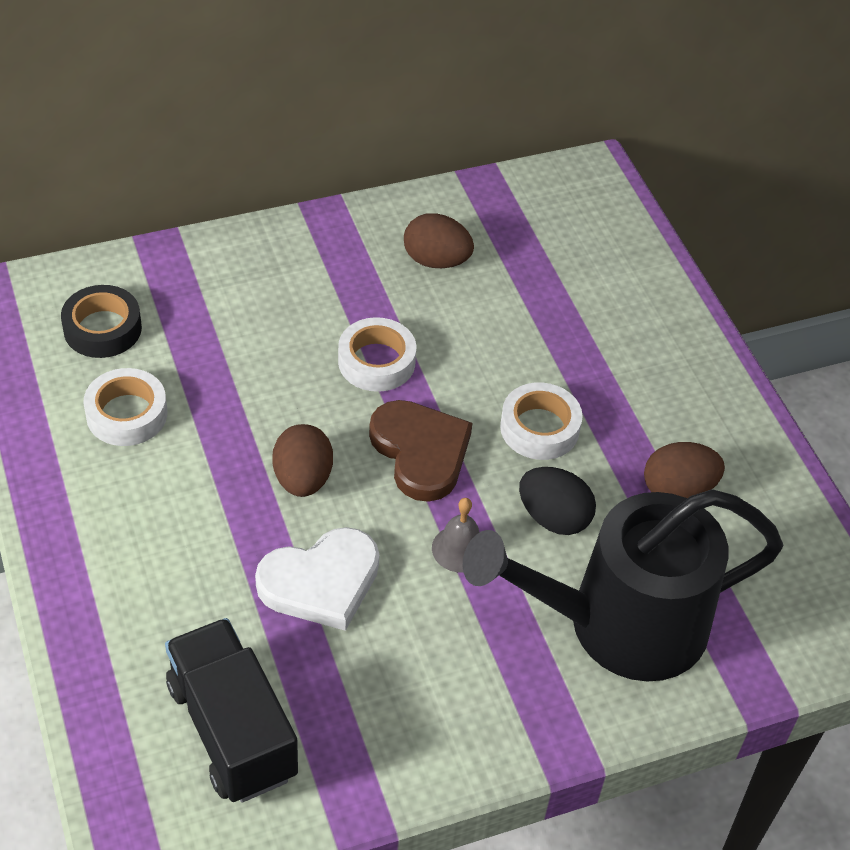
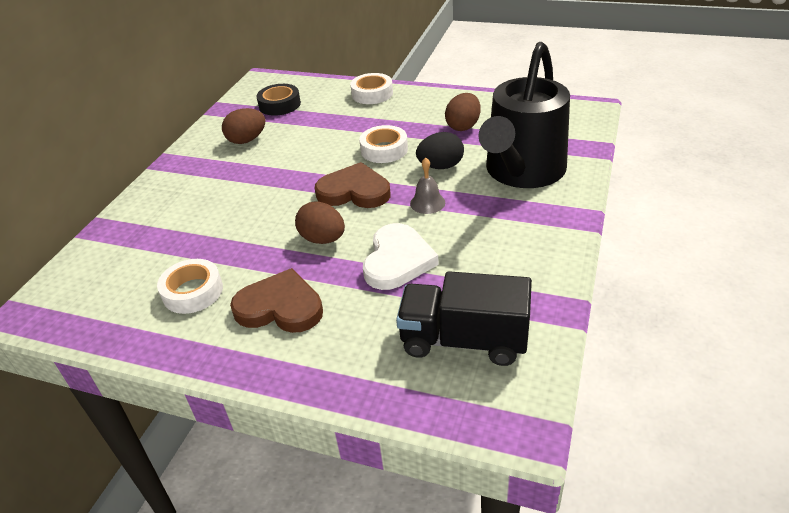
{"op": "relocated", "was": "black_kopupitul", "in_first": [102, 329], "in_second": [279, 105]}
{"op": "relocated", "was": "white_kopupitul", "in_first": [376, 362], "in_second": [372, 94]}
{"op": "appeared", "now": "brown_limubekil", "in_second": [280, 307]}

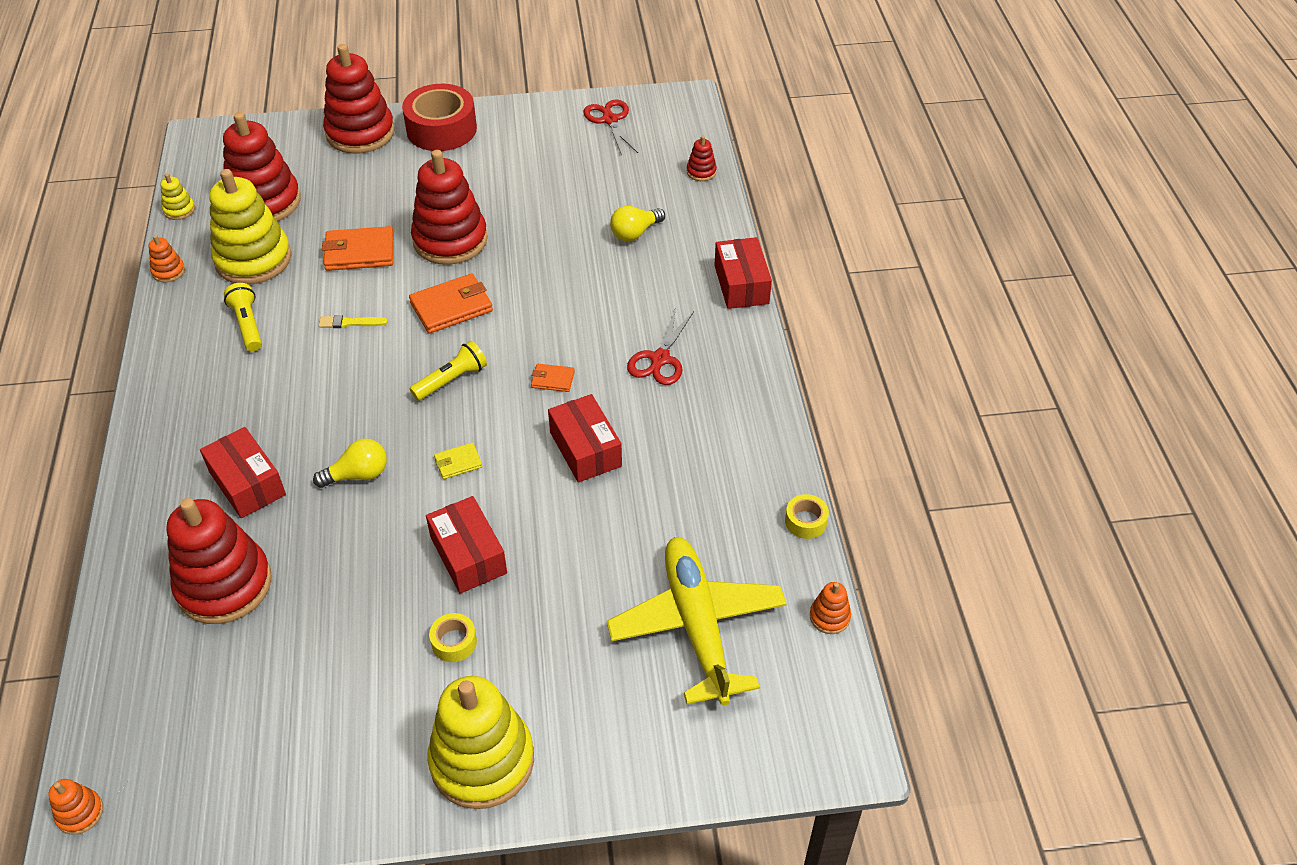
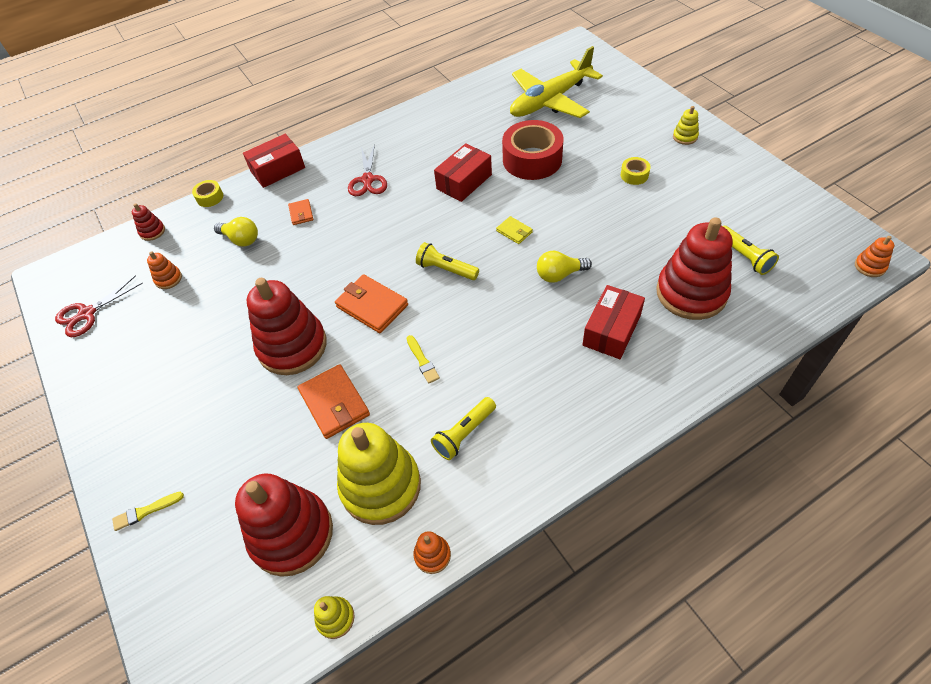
{"op": "exchanged", "was": "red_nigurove", "now": "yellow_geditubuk", "in_first": [360, 133], "in_second": [146, 511]}
{"op": "relocated", "was": "red_kopupitul", "in_first": [441, 129], "in_second": [532, 159]}
{"op": "spun", "was": "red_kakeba", "in_first": [660, 359], "in_second": [368, 180], "clockwise": 90}
{"op": "relocated", "was": "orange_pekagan", "in_first": [553, 379], "in_second": [301, 213]}
{"op": "spun", "was": "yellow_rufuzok", "in_first": [358, 475], "in_second": [559, 275], "clockwise": -60}
{"op": "relocated", "was": "yellow_kopupitul", "in_first": [805, 521], "in_second": [210, 197]}
{"op": "missing", "was": "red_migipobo", "in_first": [468, 555]}
{"op": "relocated", "was": "orange_nigurove", "in_first": [829, 617], "in_second": [168, 279]}
{"op": "size", "was": "yellow_nigurove", "in_first": [482, 760], "in_second": [685, 137], "ratio": 0.42}
{"op": "appeared", "now": "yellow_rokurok", "in_second": [744, 256]}

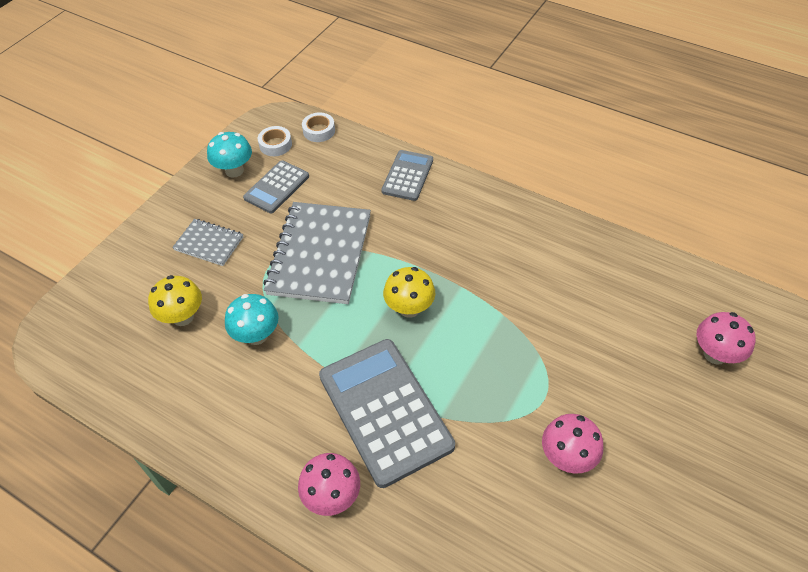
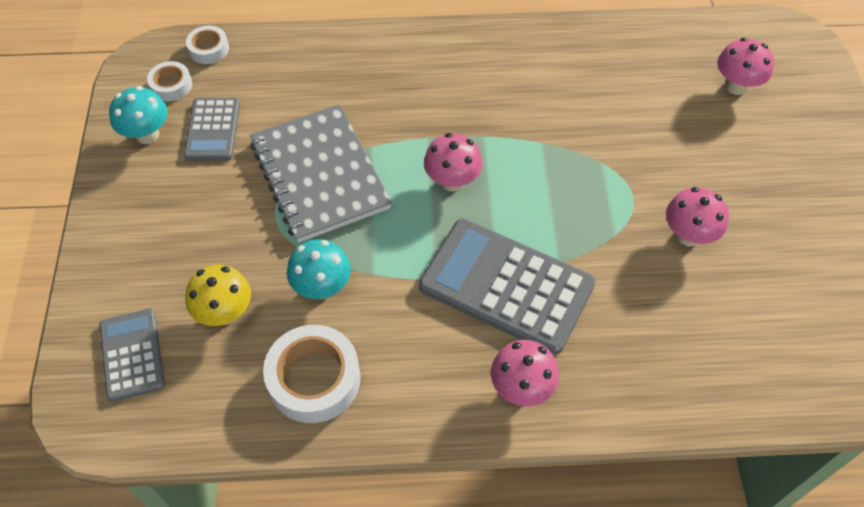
{"op": "relocated", "was": "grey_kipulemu", "in_first": [407, 176], "in_second": [132, 355]}
{"op": "missing", "was": "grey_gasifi", "in_first": [209, 243]}
{"op": "colour", "was": "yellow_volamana", "now": "pink_volamana", "in_first": [409, 308], "in_second": [452, 181]}
{"op": "appeared", "now": "white_kopupitul", "in_second": [314, 379]}

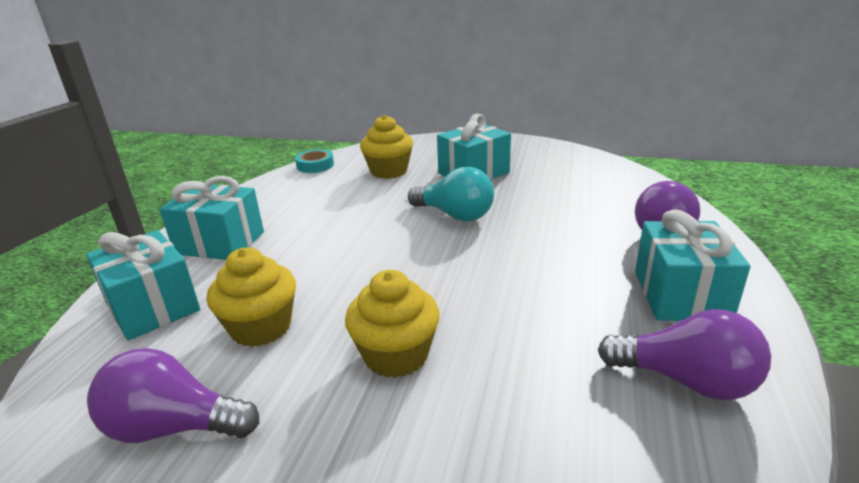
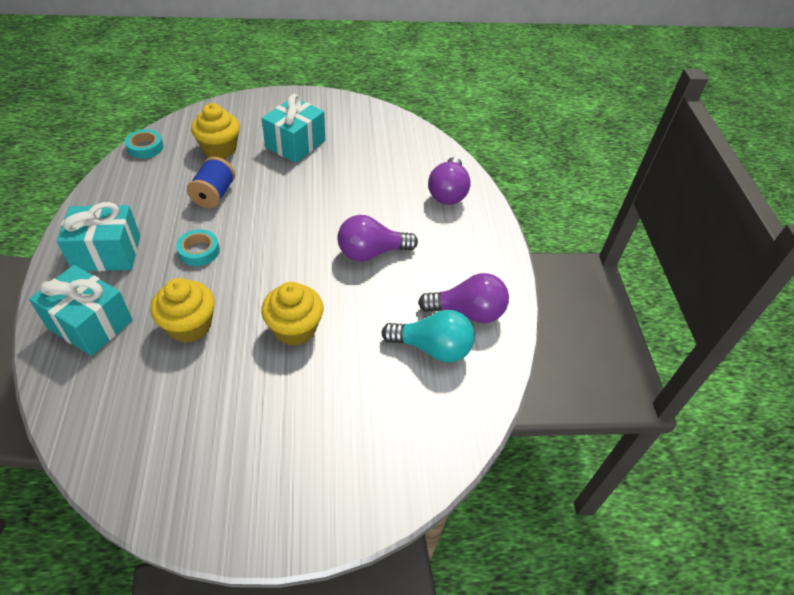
{"op": "relocated", "was": "turquoise_rufuzok", "in_first": [455, 215], "in_second": [432, 348]}
{"op": "missing", "was": "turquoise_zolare", "in_first": [681, 295]}
{"op": "relocated", "was": "purple_rufuzok", "in_first": [174, 427], "in_second": [371, 252]}
{"op": "appeared", "now": "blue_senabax", "in_second": [214, 195]}
{"op": "appeared", "now": "turquoise_kopupitul", "in_second": [199, 251]}

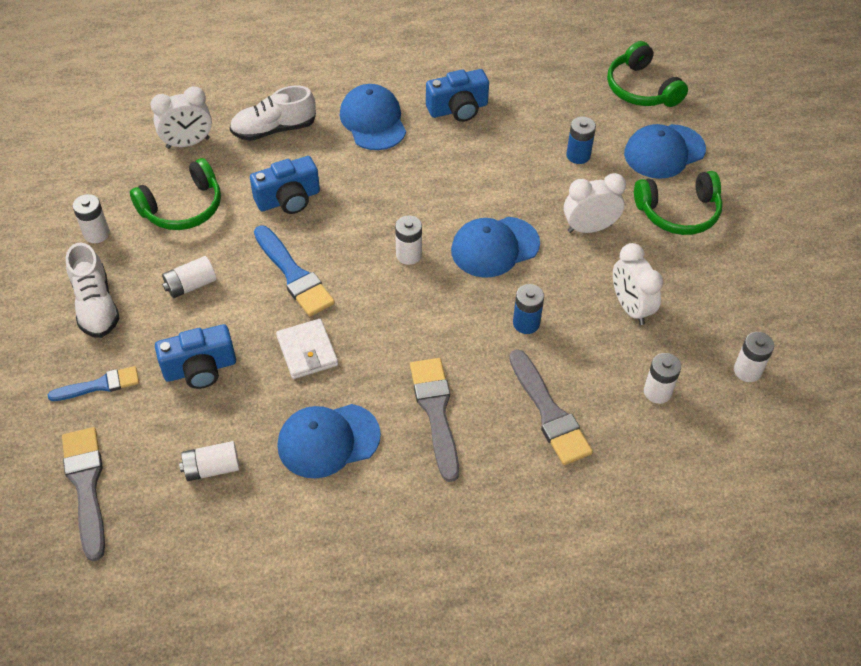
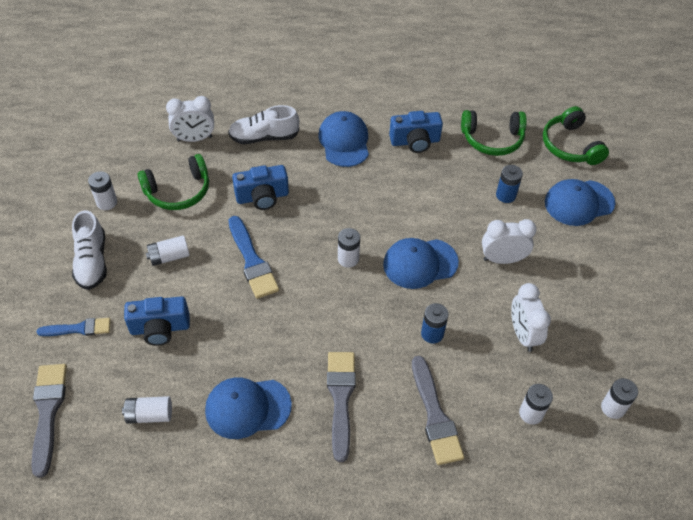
{"op": "relocated", "was": "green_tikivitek", "in_first": [678, 212], "in_second": [492, 139]}
{"op": "missing", "was": "white_pekagan", "in_first": [307, 351]}

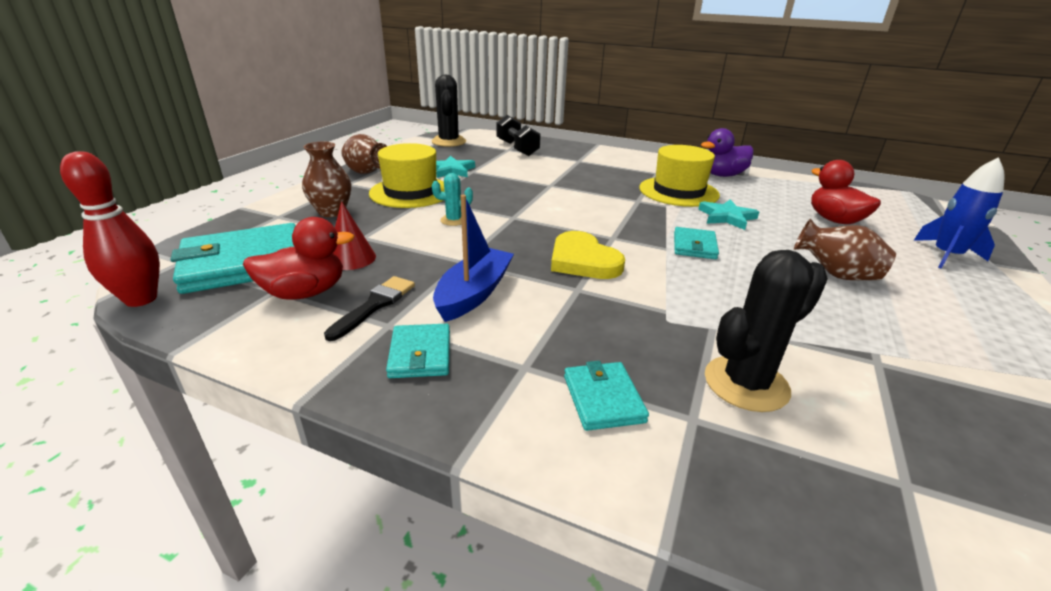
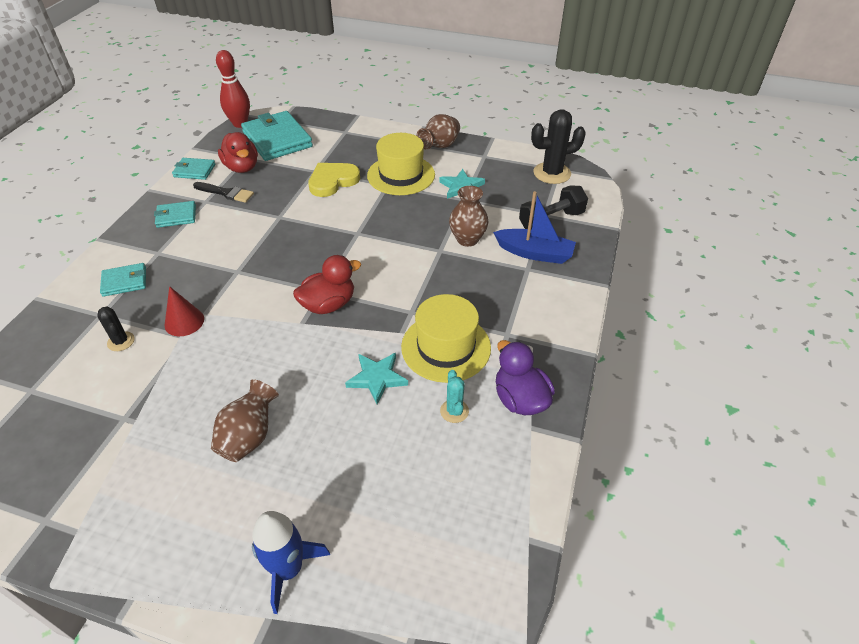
{"op": "relocated", "was": "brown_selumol", "in_first": [332, 212], "in_second": [467, 239]}
{"op": "relocated", "was": "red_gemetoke", "in_first": [834, 220], "in_second": [328, 304]}
{"op": "relocated", "was": "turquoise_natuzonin", "in_first": [454, 220], "in_second": [454, 411]}
{"op": "relocated", "was": "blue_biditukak", "in_first": [474, 294], "in_second": [534, 253]}
{"op": "relocated", "was": "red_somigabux", "in_first": [351, 258], "in_second": [184, 322]}
{"op": "relocated", "was": "turquoise_pekagan", "in_first": [694, 246], "in_second": [194, 171]}
{"op": "relocated", "was": "yellow_limubekil", "in_first": [583, 260], "in_second": [332, 181]}
{"op": "size", "was": "black_natuzonin", "in_first": [746, 383], "in_second": [121, 341], "ratio": 0.53}

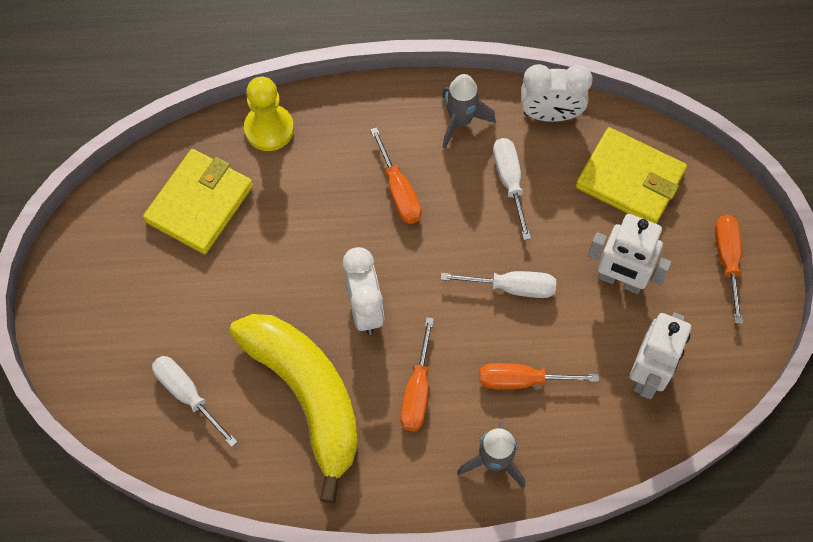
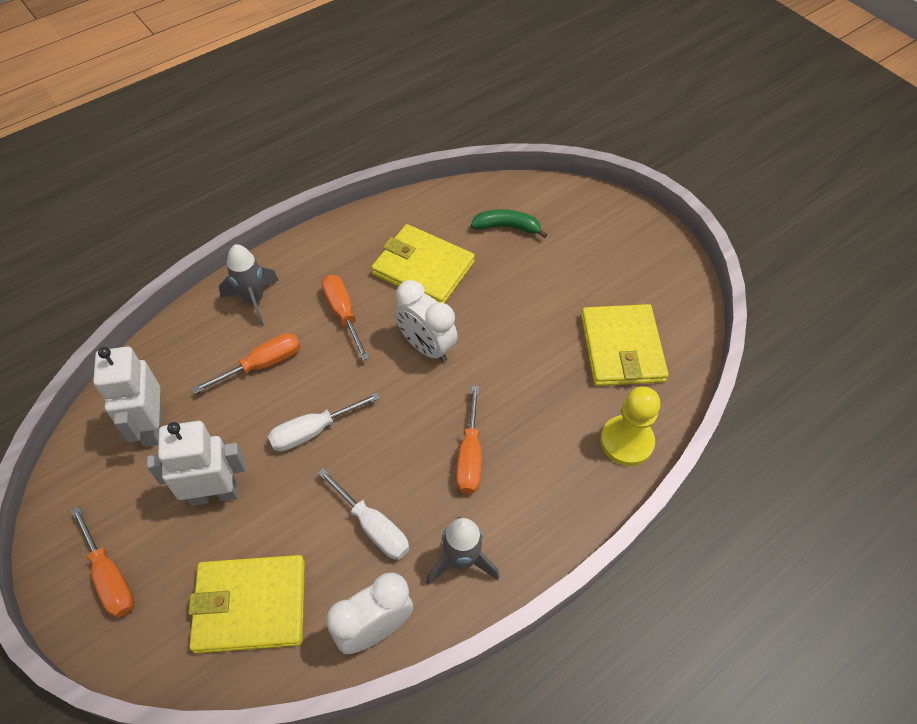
{"op": "spun", "was": "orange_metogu", "in_first": [398, 191], "in_second": [470, 455], "clockwise": -120}
{"op": "exchanged", "was": "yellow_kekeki", "now": "yellow_pekagan", "in_first": [307, 397], "in_second": [423, 268]}
{"op": "exchanged", "was": "white_metogu", "now": "green_kekeki", "in_first": [188, 395], "in_second": [507, 227]}

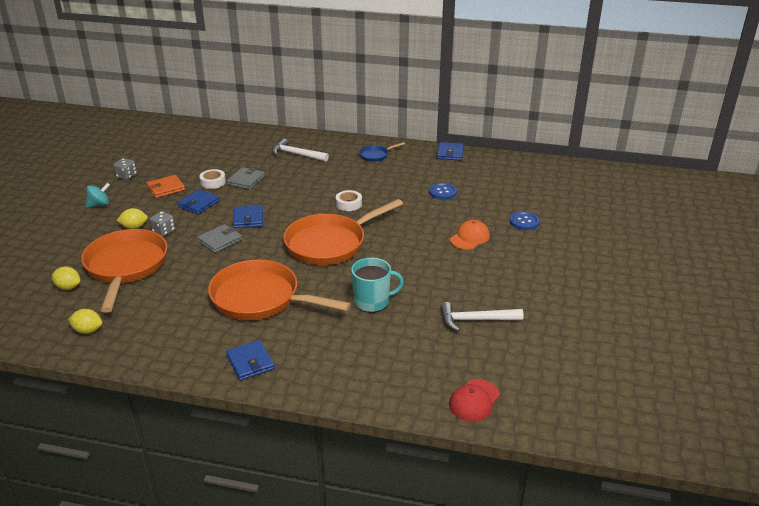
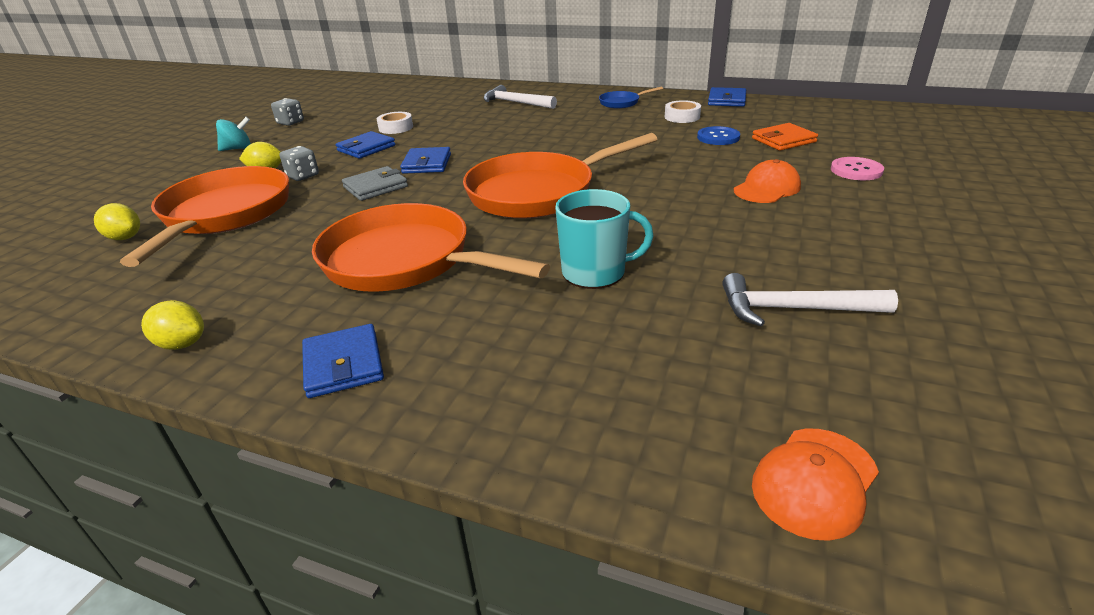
{"op": "missing", "was": "grey_pekagan", "in_first": [246, 180]}
{"op": "relocated", "was": "orange_pekagan", "in_first": [166, 188], "in_second": [783, 140]}
{"op": "relocated", "was": "white_kopupitul", "in_first": [349, 204], "in_second": [682, 117]}
{"op": "colour", "was": "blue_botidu", "now": "pink_botidu", "in_first": [524, 222], "in_second": [856, 170]}
{"op": "relocated", "was": "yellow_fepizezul", "in_first": [88, 330], "in_second": [182, 344]}
{"op": "colour", "was": "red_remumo", "now": "orange_remumo", "in_first": [474, 400], "in_second": [814, 482]}

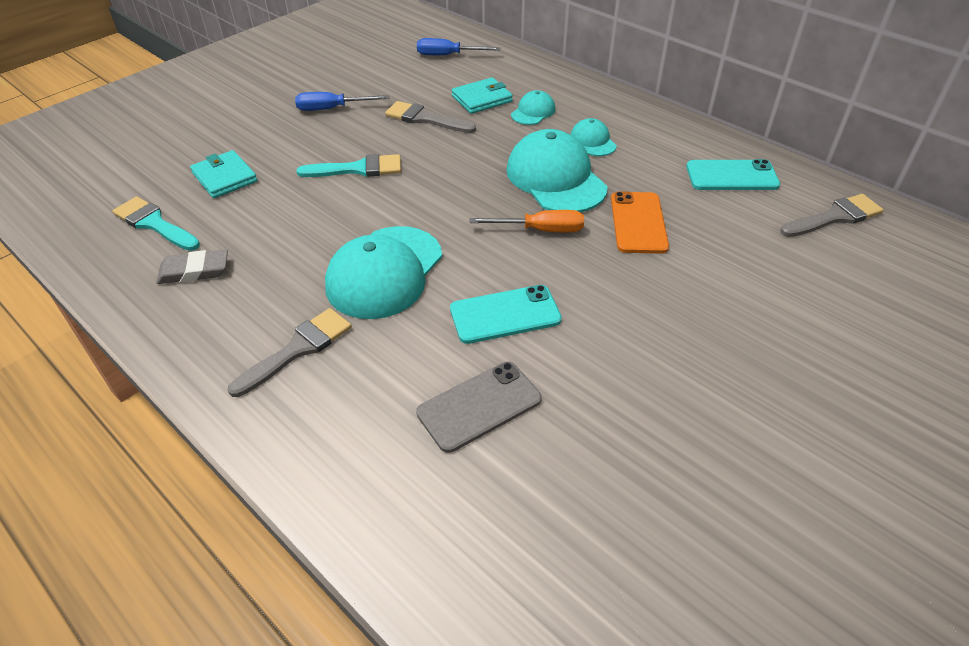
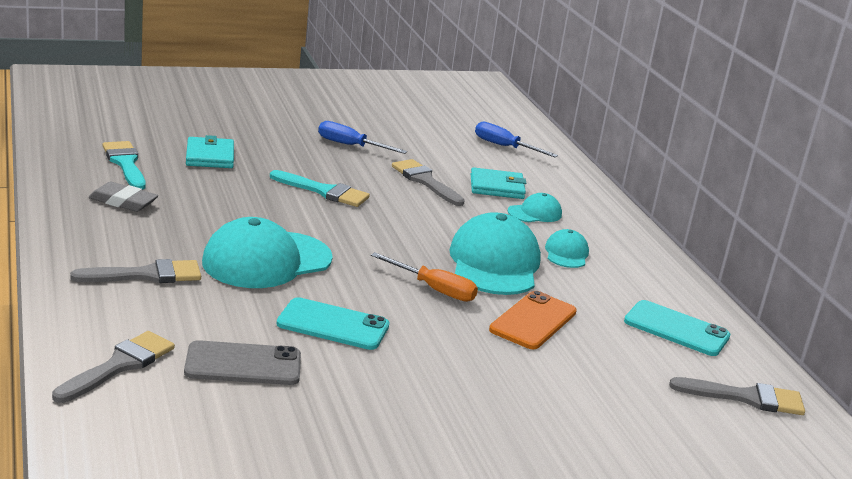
{"op": "appeared", "now": "grey_geditubuk", "in_second": [119, 365]}

